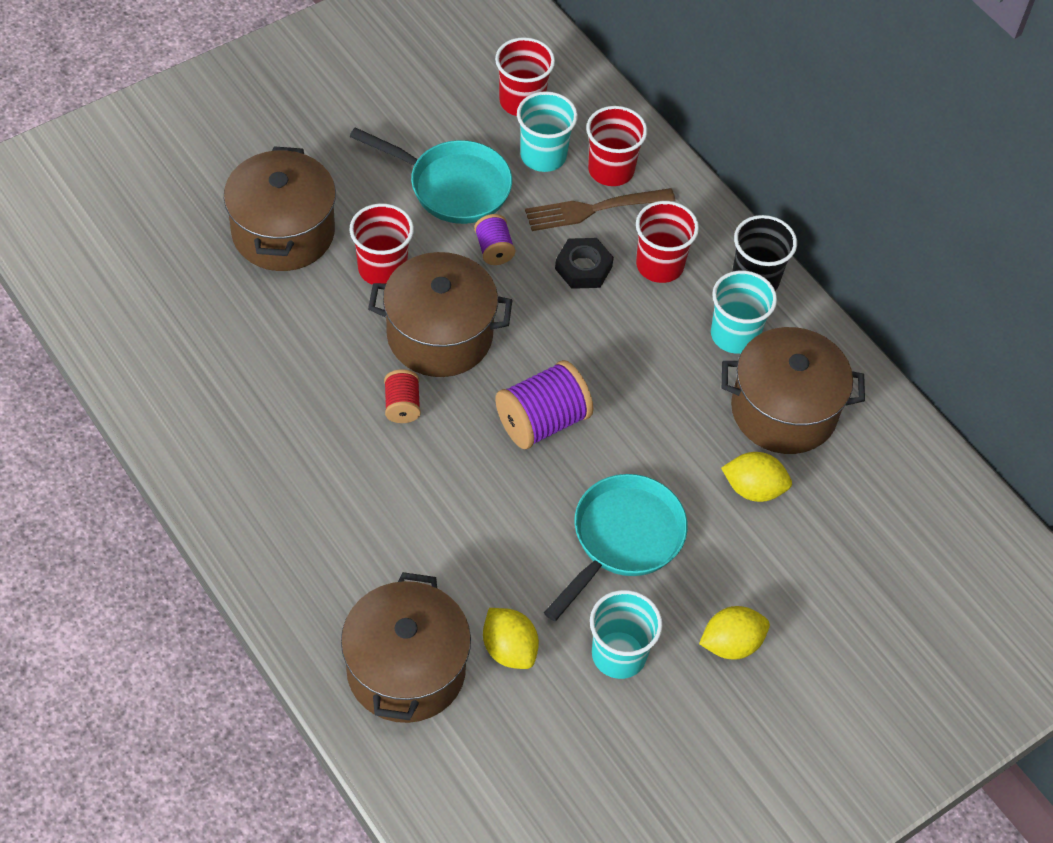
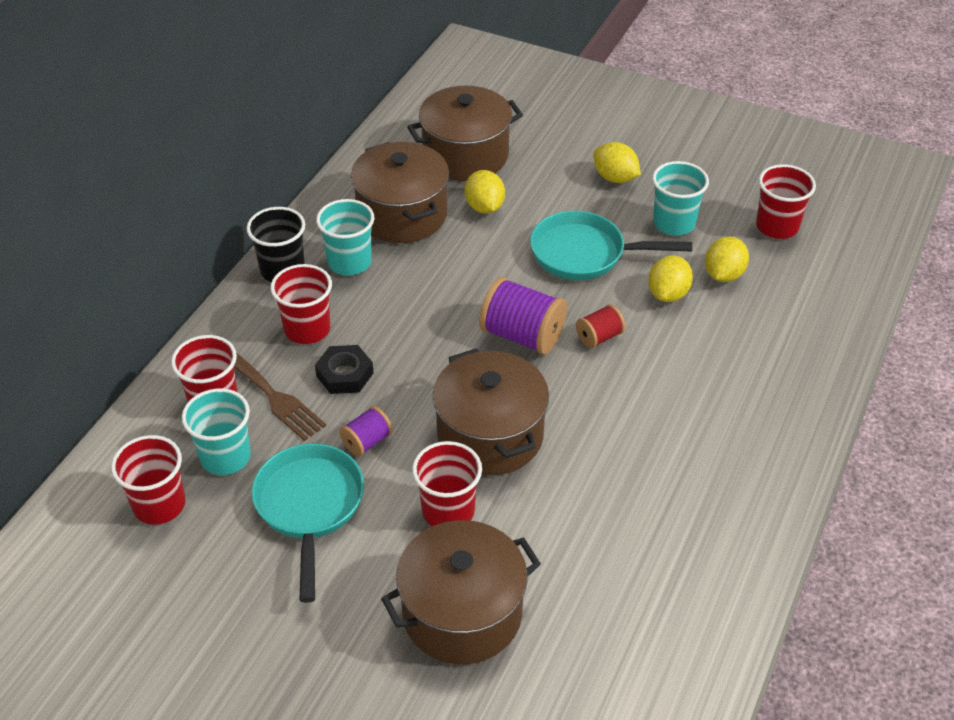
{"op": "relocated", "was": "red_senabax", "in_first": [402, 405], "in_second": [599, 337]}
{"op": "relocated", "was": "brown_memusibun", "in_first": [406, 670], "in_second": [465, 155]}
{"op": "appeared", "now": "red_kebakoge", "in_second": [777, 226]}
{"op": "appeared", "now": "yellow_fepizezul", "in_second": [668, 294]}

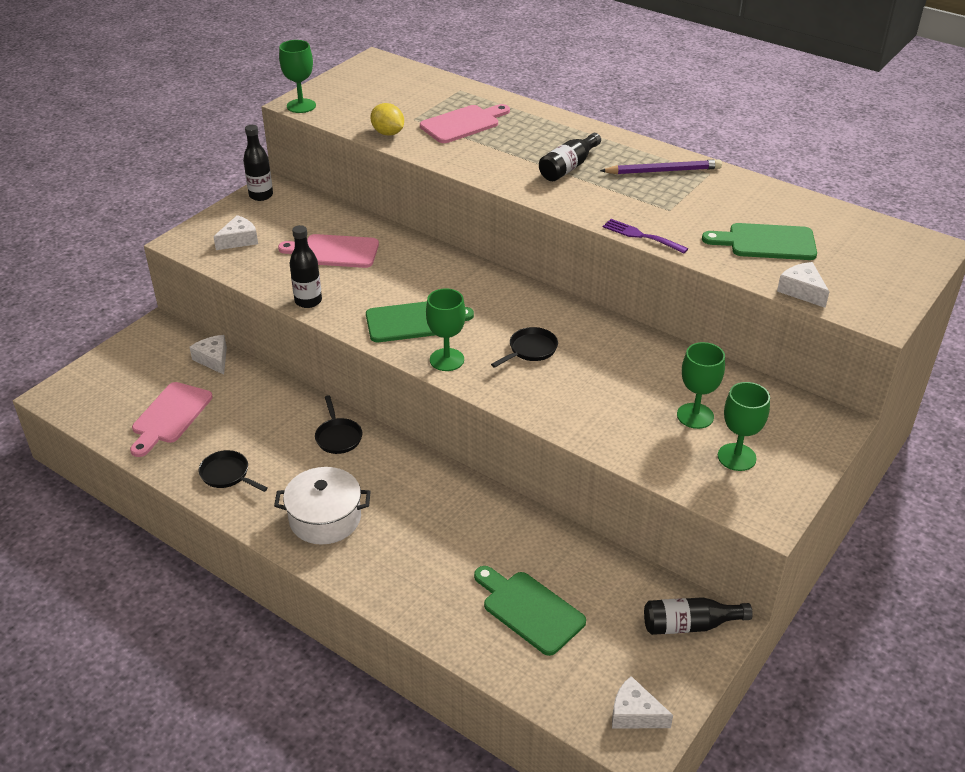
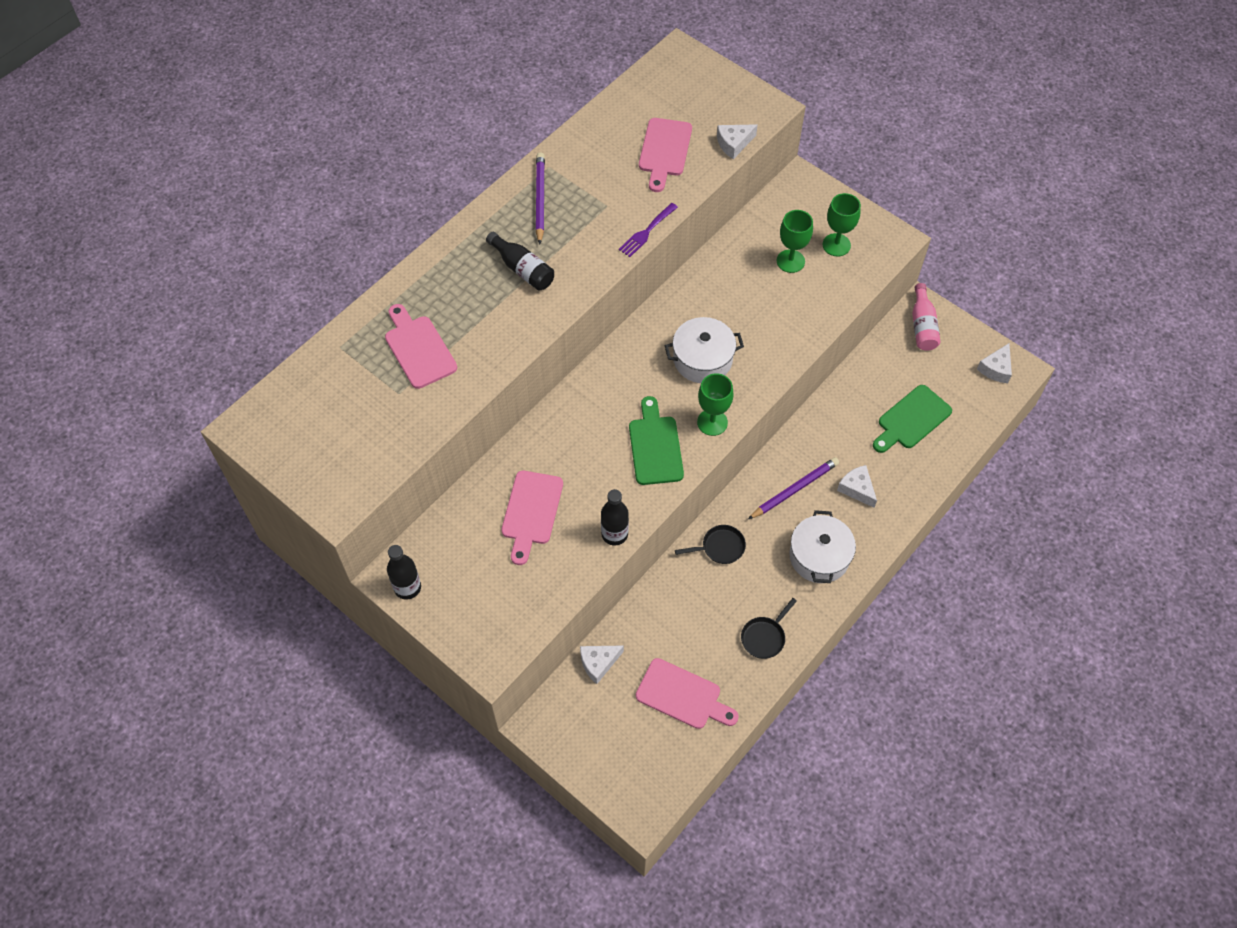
{"op": "missing", "was": "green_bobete", "in_first": [301, 106]}
{"op": "missing", "was": "yellow_fepizezul", "in_first": [388, 133]}
{"op": "relocated", "was": "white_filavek", "in_first": [239, 240], "in_second": [857, 489]}
{"op": "colour", "was": "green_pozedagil", "now": "pink_pozedagil", "in_first": [766, 242], "in_second": [664, 151]}
{"op": "exchanged", "was": "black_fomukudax", "now": "white_memusibun", "in_first": [530, 350], "in_second": [702, 359]}
{"op": "colour", "was": "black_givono", "now": "pink_givono", "in_first": [689, 625], "in_second": [922, 326]}
{"op": "appeared", "now": "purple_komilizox", "in_second": [794, 489]}

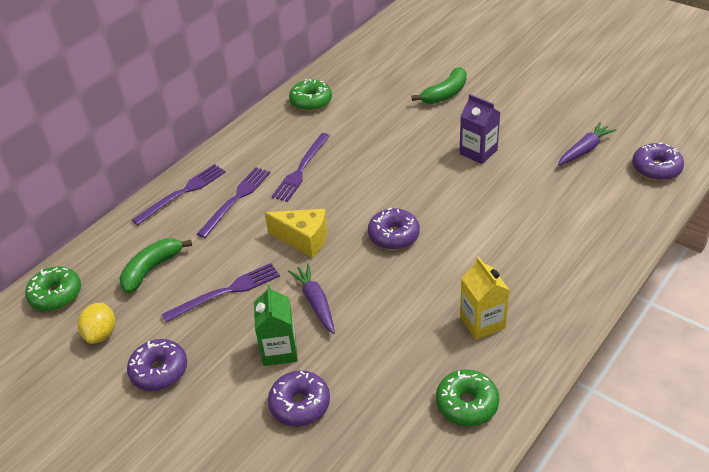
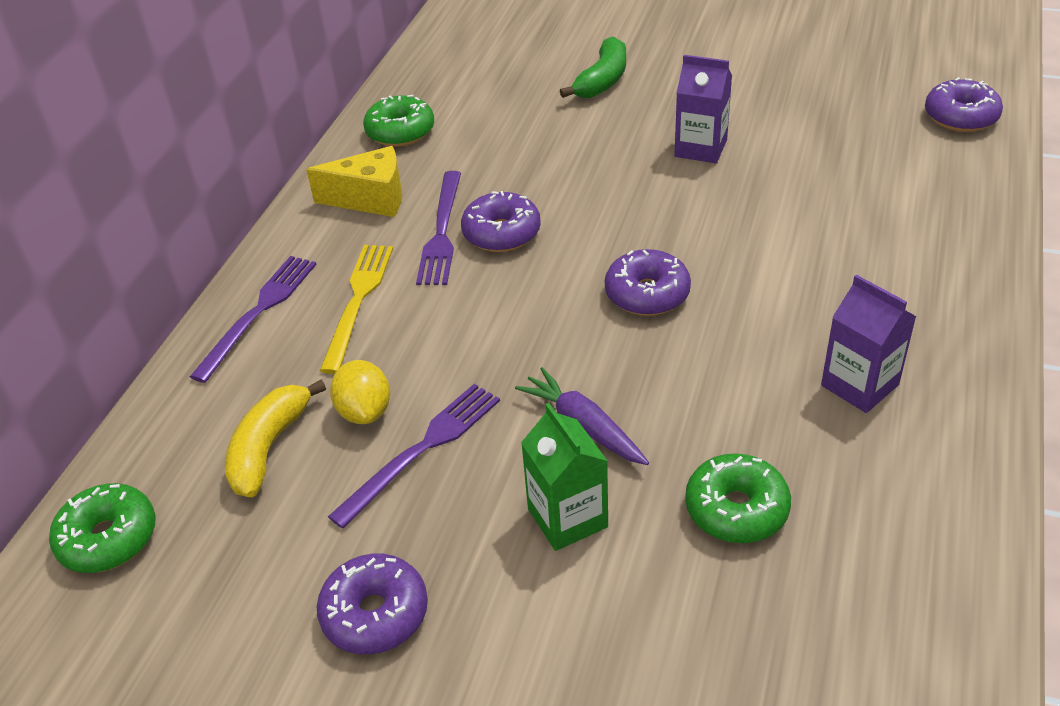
{"op": "missing", "was": "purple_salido", "in_first": [585, 150]}
{"op": "colour", "was": "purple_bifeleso", "now": "yellow_bifeleso", "in_first": [236, 199], "in_second": [358, 301]}
{"op": "relocated", "was": "yellow_filavek", "in_first": [304, 239], "in_second": [371, 199]}
{"op": "colour", "was": "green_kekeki", "now": "yellow_kekeki", "in_first": [151, 269], "in_second": [268, 447]}
{"op": "colour", "was": "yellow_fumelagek", "now": "purple_fumelagek", "in_first": [482, 322], "in_second": [859, 385]}
{"op": "relocated", "was": "yellow_fepizezul", "in_first": [101, 334], "in_second": [365, 411]}
{"op": "relocated", "was": "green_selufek", "in_first": [467, 404], "in_second": [736, 509]}
{"op": "relocated", "was": "purple_selufek", "in_first": [300, 404], "in_second": [501, 233]}

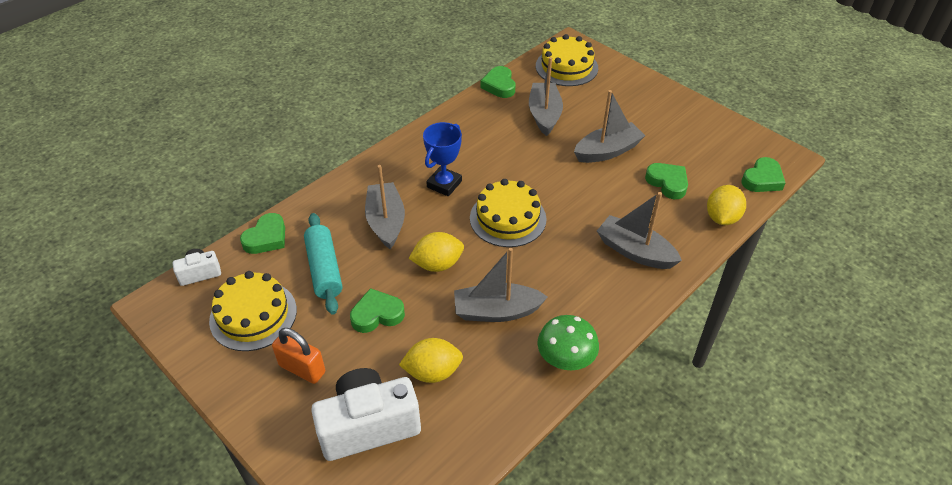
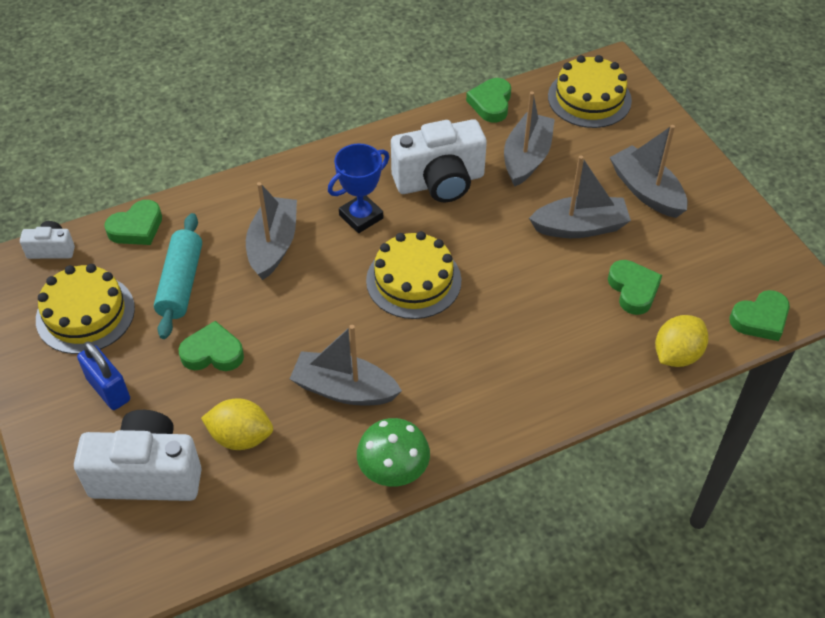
{"op": "relocated", "was": "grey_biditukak", "in_first": [635, 251], "in_second": [646, 191]}
{"op": "missing", "was": "yellow_fepizezul", "in_first": [437, 264]}
{"op": "colour", "was": "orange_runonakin", "now": "blue_runonakin", "in_first": [302, 369], "in_second": [108, 389]}
{"op": "appeared", "now": "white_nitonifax", "in_second": [440, 182]}

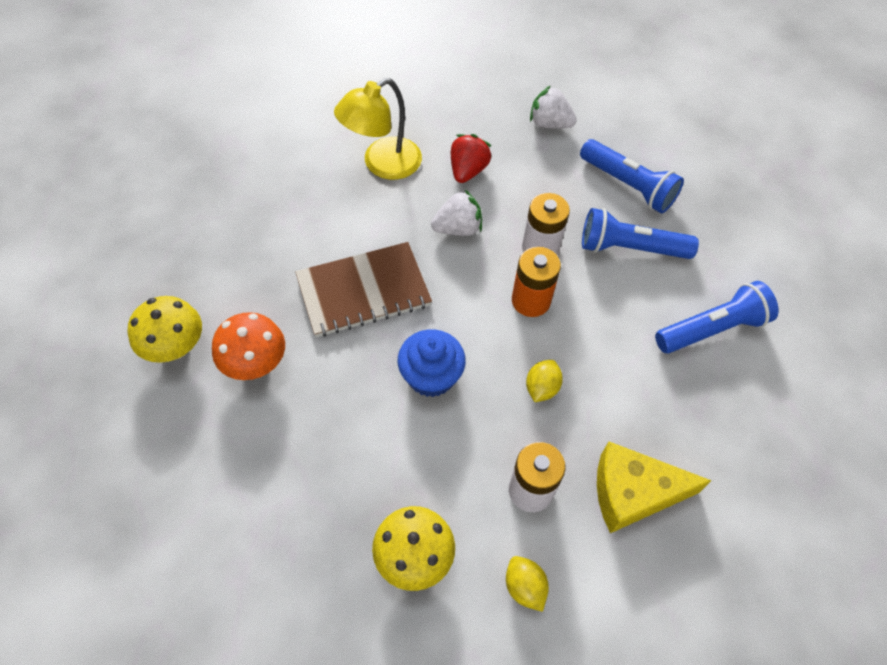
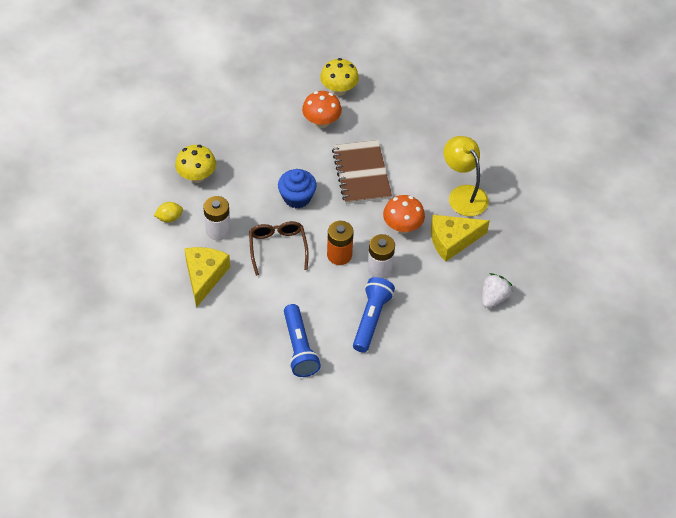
{"op": "exchanged", "was": "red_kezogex", "now": "yellow_filavek", "in_first": [468, 170], "in_second": [452, 240]}
{"op": "missing", "was": "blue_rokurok", "in_first": [628, 185]}
{"op": "exchanged", "was": "white_kezogex", "now": "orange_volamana", "in_first": [458, 228], "in_second": [402, 227]}
{"op": "exchanged", "was": "yellow_fepizezul", "now": "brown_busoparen", "in_first": [541, 388], "in_second": [278, 248]}

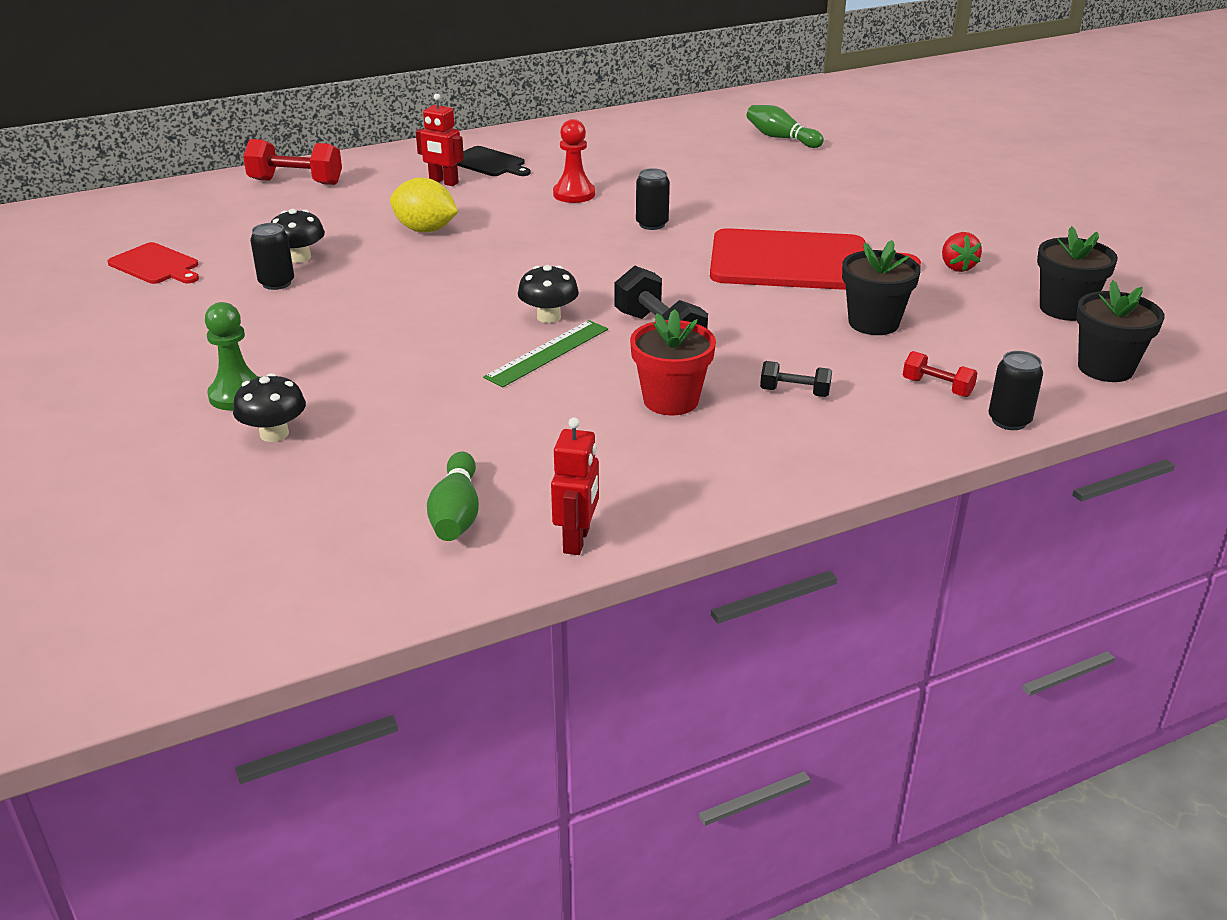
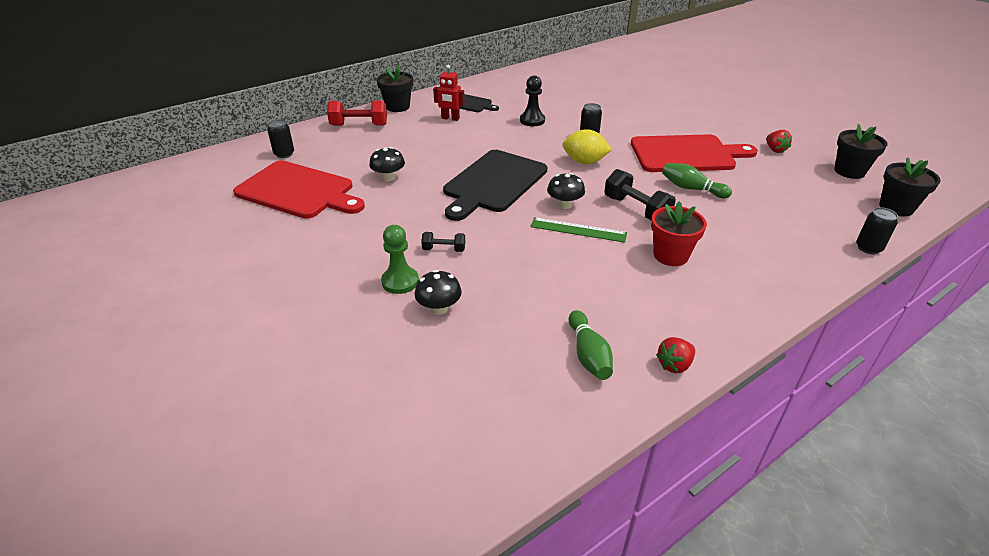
{"op": "relocated", "was": "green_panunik", "in_first": [781, 138], "in_second": [691, 189]}
{"op": "colour", "was": "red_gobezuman", "now": "black_gobezuman", "in_first": [574, 194], "in_second": [532, 120]}
{"op": "relocated", "was": "yellow_fepizezul", "in_first": [425, 230], "in_second": [584, 162]}
{"op": "relocated", "was": "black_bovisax", "in_first": [276, 283], "in_second": [284, 154]}
{"op": "relocated", "was": "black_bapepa", "in_first": [873, 323], "in_second": [397, 107]}
{"op": "size", "was": "red_pozedagil", "in_first": [156, 265], "in_second": [298, 191], "ratio": 1.97}
{"op": "spun", "was": "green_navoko", "in_first": [547, 353], "in_second": [578, 230], "clockwise": 75}
{"op": "missing", "was": "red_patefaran", "in_first": [937, 387]}
{"op": "relocated", "was": "black_patefaran", "in_first": [794, 392], "in_second": [444, 249]}
{"op": "exchanged", "was": "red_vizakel", "now": "red_kezogex", "in_first": [577, 540], "in_second": [674, 365]}
{"op": "appeared", "now": "black_pozedagil", "in_second": [493, 183]}

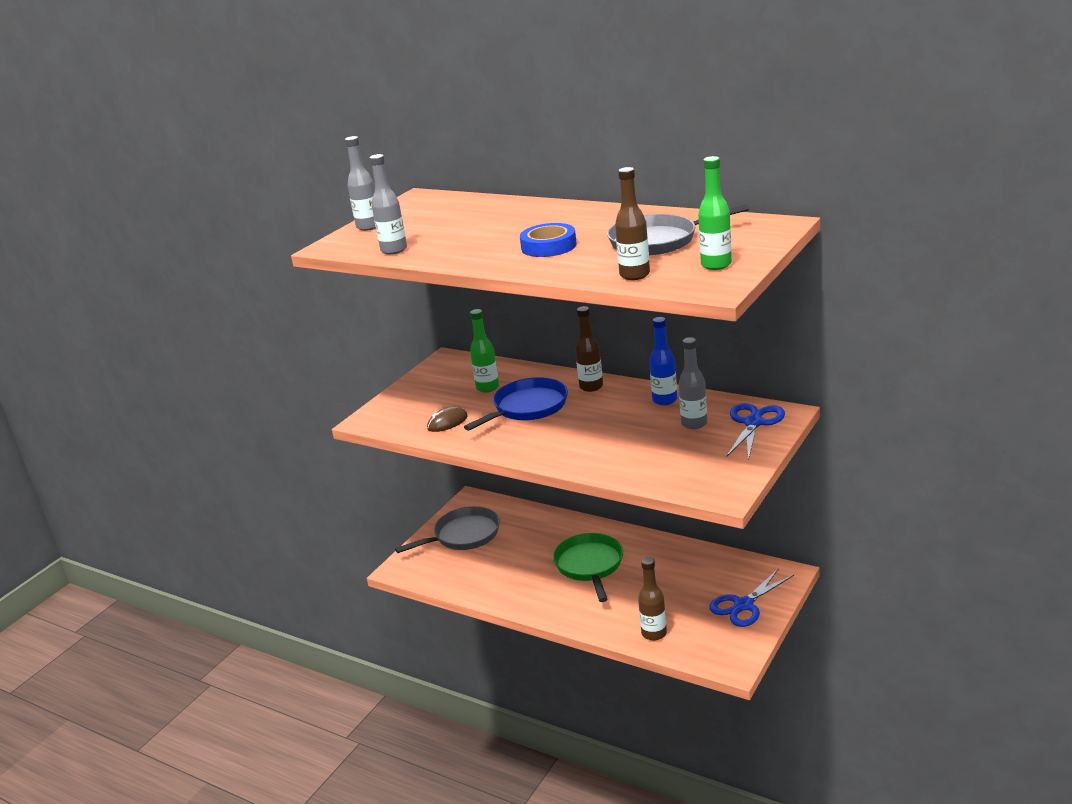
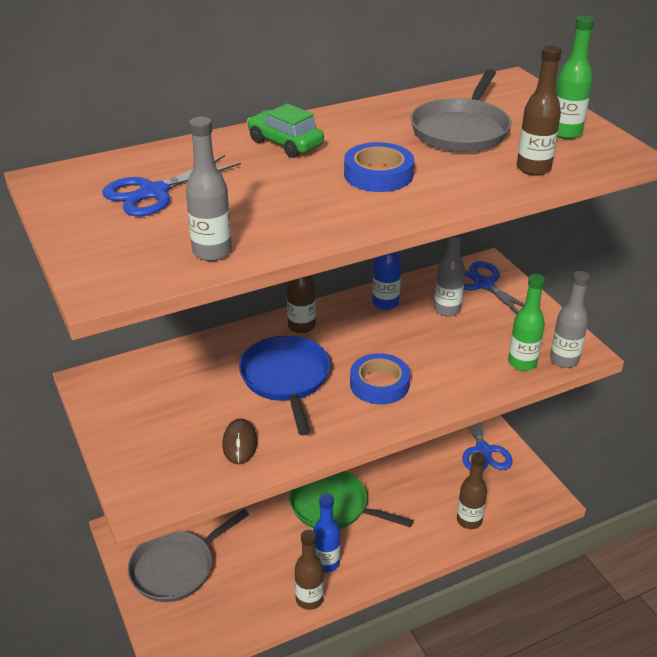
{"op": "relocated", "was": "grey_givono", "in_first": [368, 227], "in_second": [564, 360]}
{"op": "relocated", "was": "green_givono", "in_first": [487, 388], "in_second": [522, 363]}
{"op": "spun", "was": "grey_fomukudax", "in_first": [463, 535], "in_second": [176, 568], "clockwise": -135}
{"op": "appeared", "now": "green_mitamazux", "in_second": [285, 143]}
{"op": "appeared", "now": "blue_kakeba", "in_second": [153, 192]}
{"op": "appeared", "now": "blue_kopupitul", "in_second": [379, 384]}
{"op": "appeared", "now": "blue_givono", "in_second": [326, 563]}
{"op": "appeared", "now": "brown_givono", "in_second": [309, 599]}

